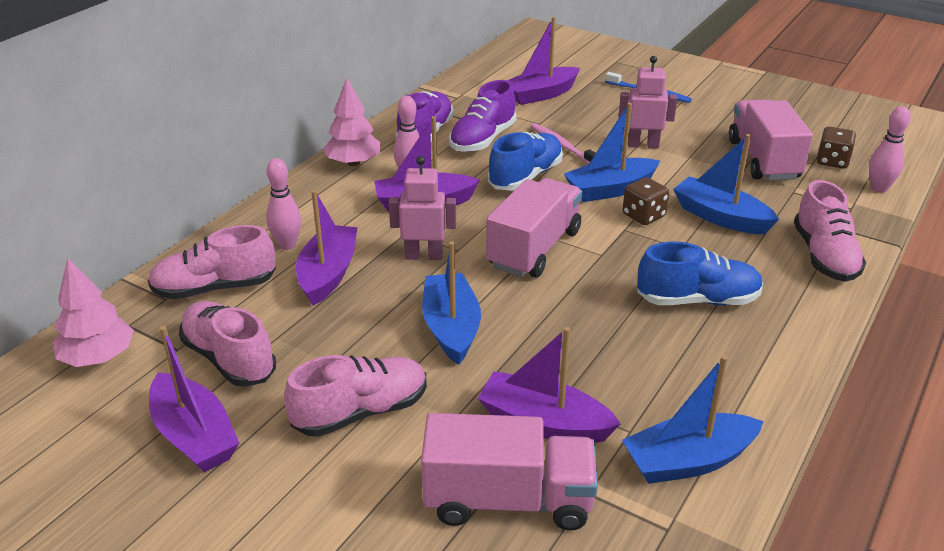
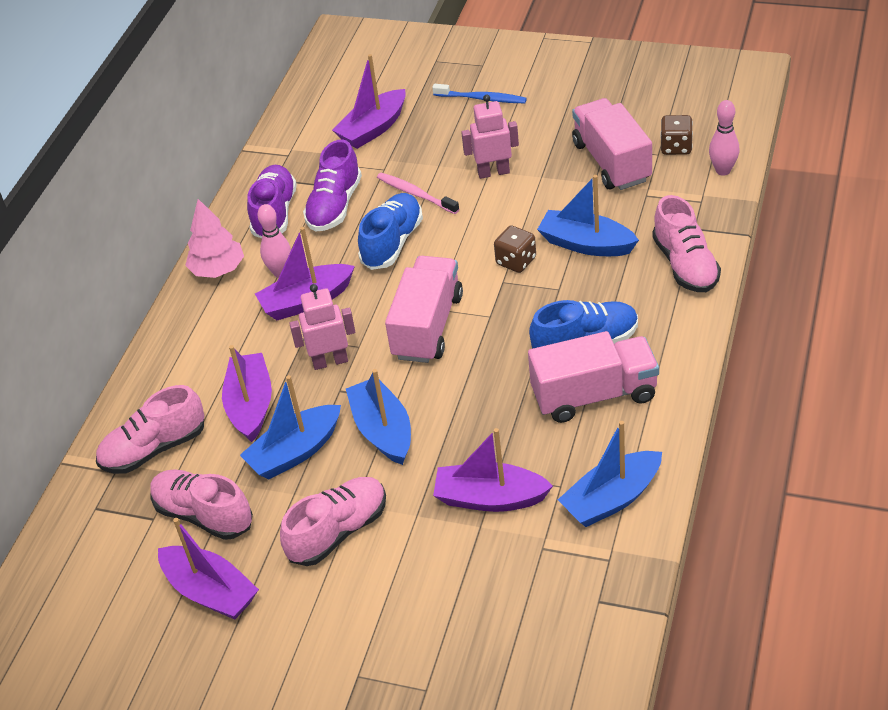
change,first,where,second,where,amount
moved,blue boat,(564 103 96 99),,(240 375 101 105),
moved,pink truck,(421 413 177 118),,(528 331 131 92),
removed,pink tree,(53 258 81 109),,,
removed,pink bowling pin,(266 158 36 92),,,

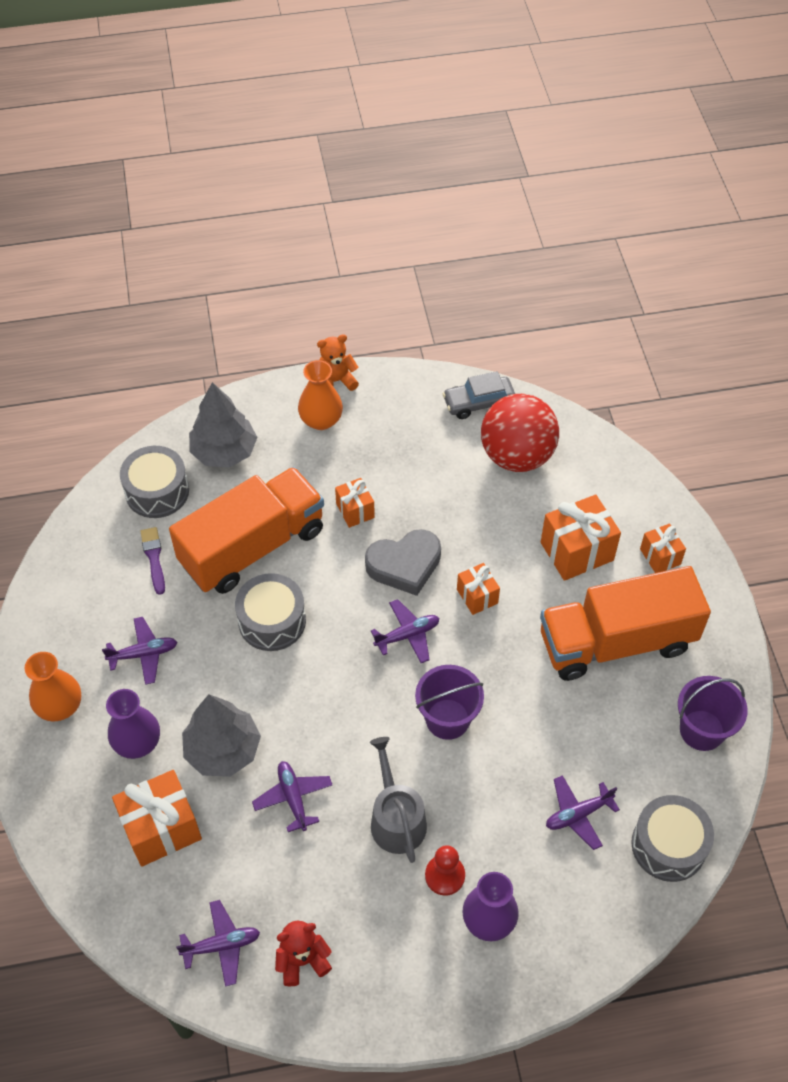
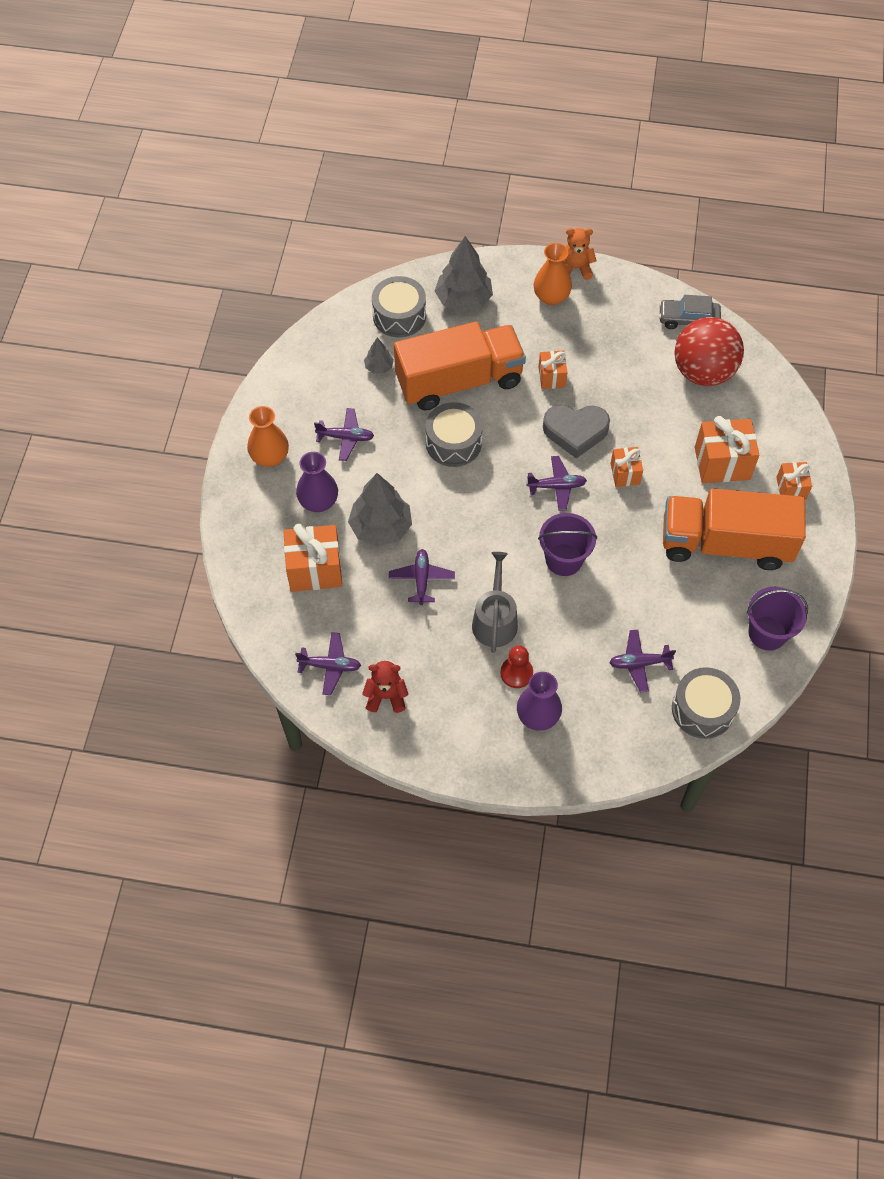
change,first,where,second,where,amount
replaced,purple brush,(140 527 25 68),grey tree,(364 338 30 36),

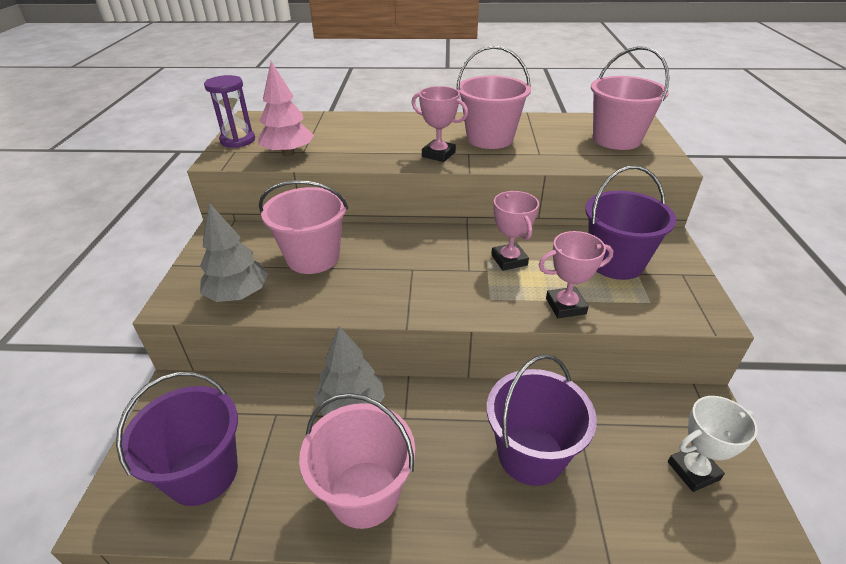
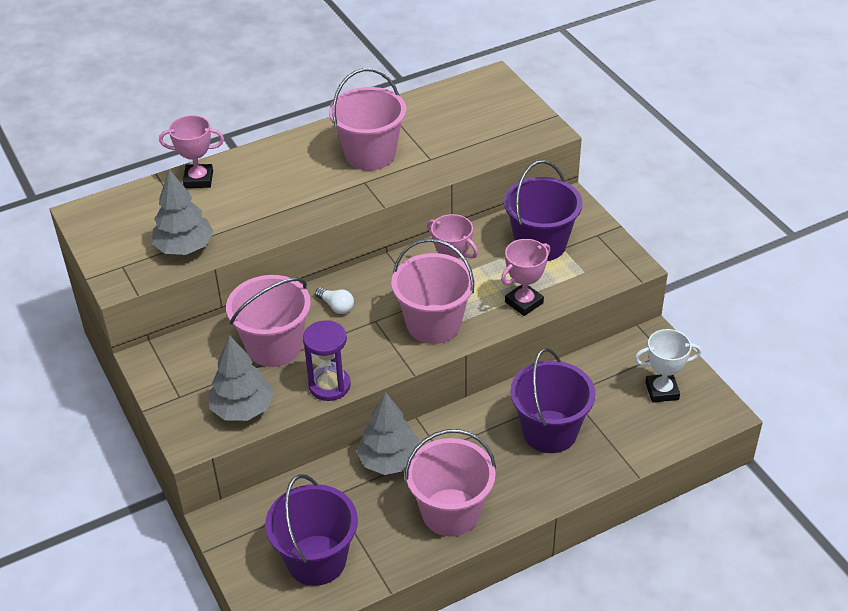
change,first,where,second,where,amount
recoloured,pink tree,(258 61 56 95),grey tree,(152 169 62 86),
moved,pink trophy,(412 86 56 76),,(159 115 65 73),
moved,purple hourglass,(204 75 51 73),,(303 320 48 81),
added,,,white light bulb,(315 288 39 26),
moved,pink bucket,(591 46 78 104),,(391 238 84 106),
turned,white trophy,(668 396 90 96),,(634 329 67 74),45 degrees clockwise

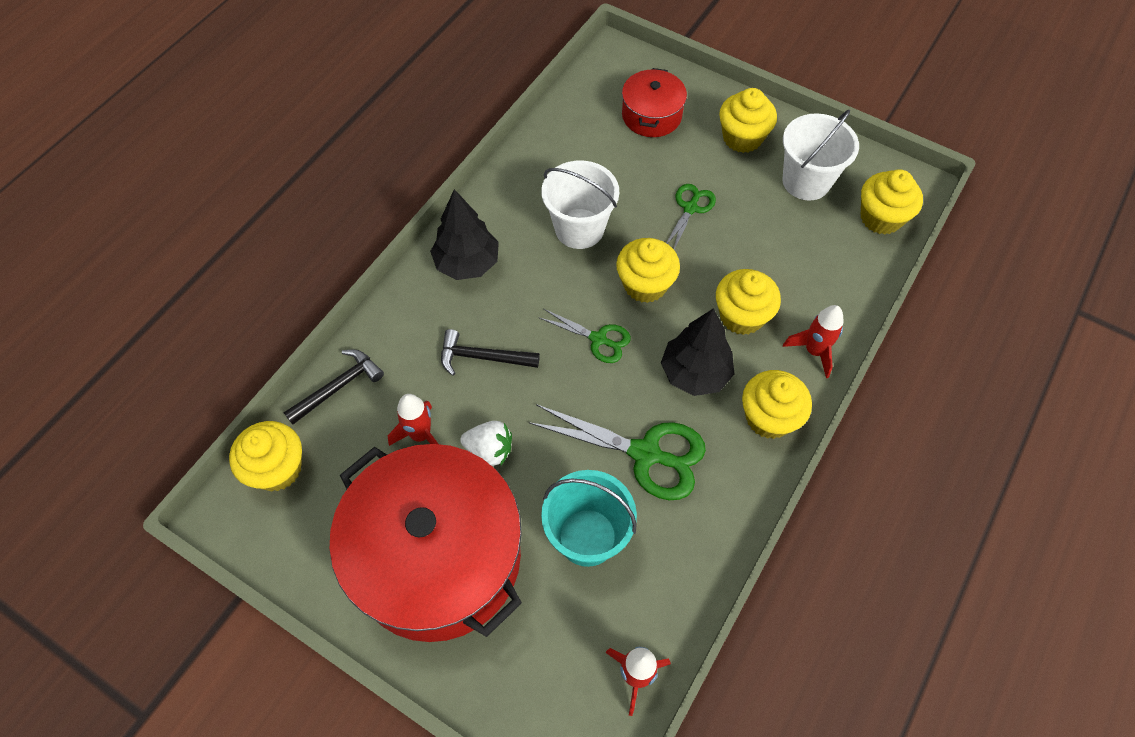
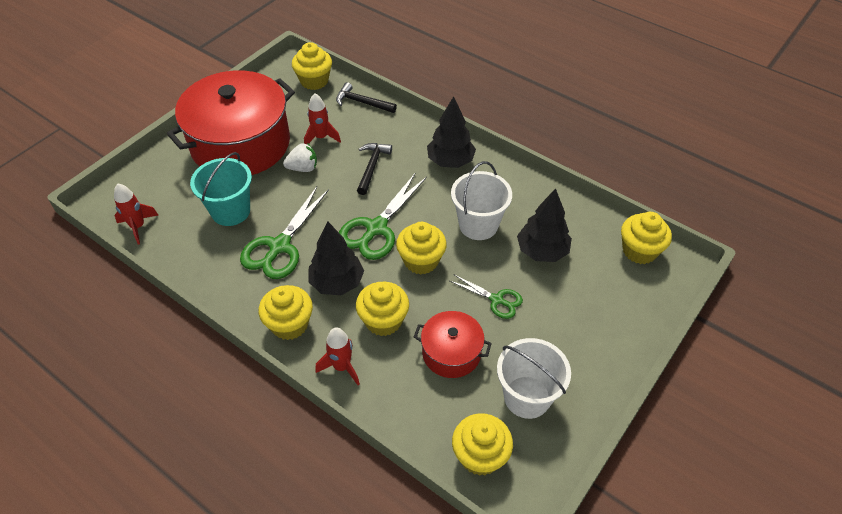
change,first,where,second,where,amount
turned,white strawberry,(460 421 52 45),,(283 143 34 29),120 degrees counterclockwise
turned,black hammer,(284 350 100 75),,(336 82 61 31),150 degrees clockwise
resized,green scissors,(538 309 93 54),,(339 174 88 86),x1.75
moved,red pot,(622 68 65 69),,(414 311 78 67),
added,,,black tree,(517 188 55 74),
moved,yellow cupcake,(719 88 58 65),,(621 212 51 52),

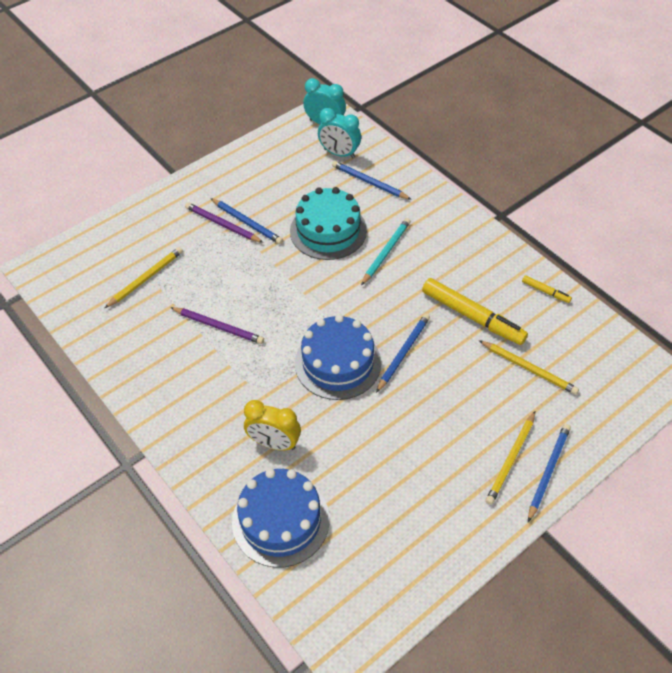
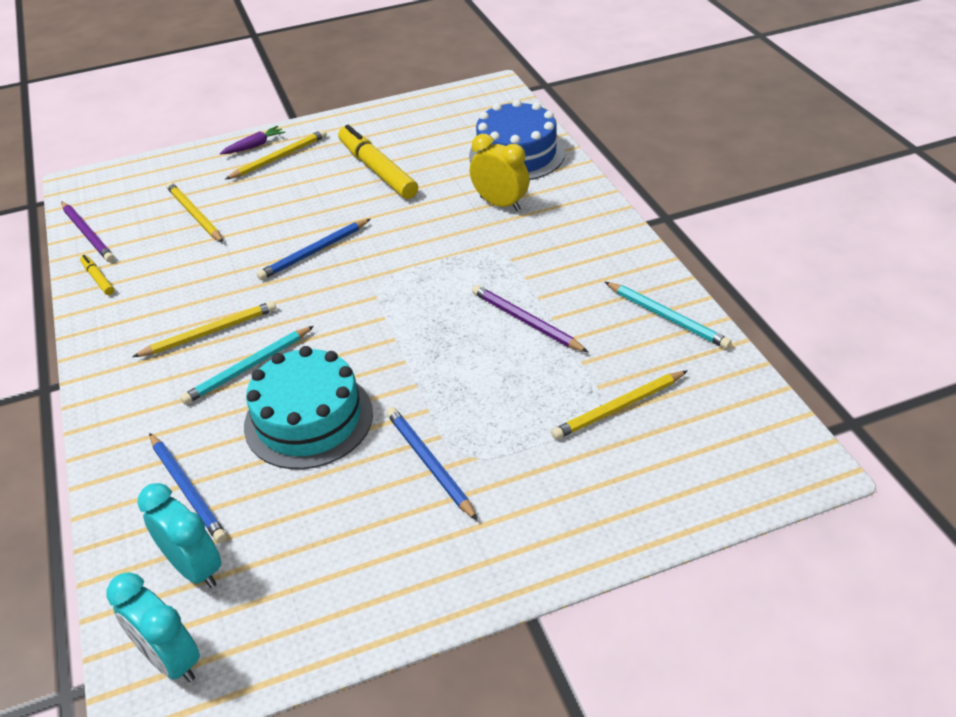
change,first,where,second,where,amount
moved,purple pencil,(185 202 79 41),,(61 201 54 61),
added,,,yellow pencil,(132 301 144 56),
replaced,blue pencil,(528 424 43 98),purple carrot,(220 126 66 29),
moved,yellow marker,(422 278 106 67),,(338 125 80 74),
added,,,turquoise pencil,(605 282 127 67),
removed,blue cake,(295 315 86 85),,,

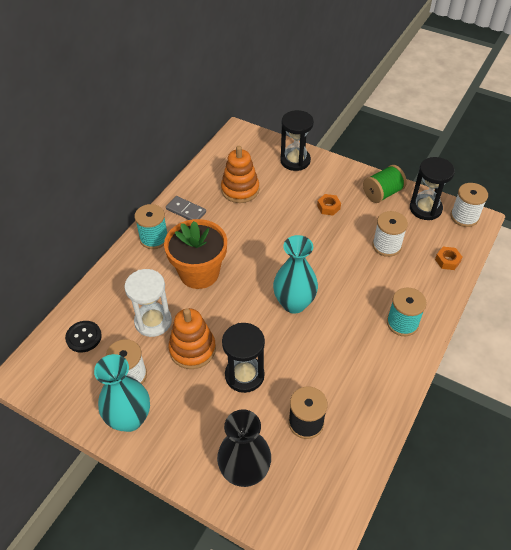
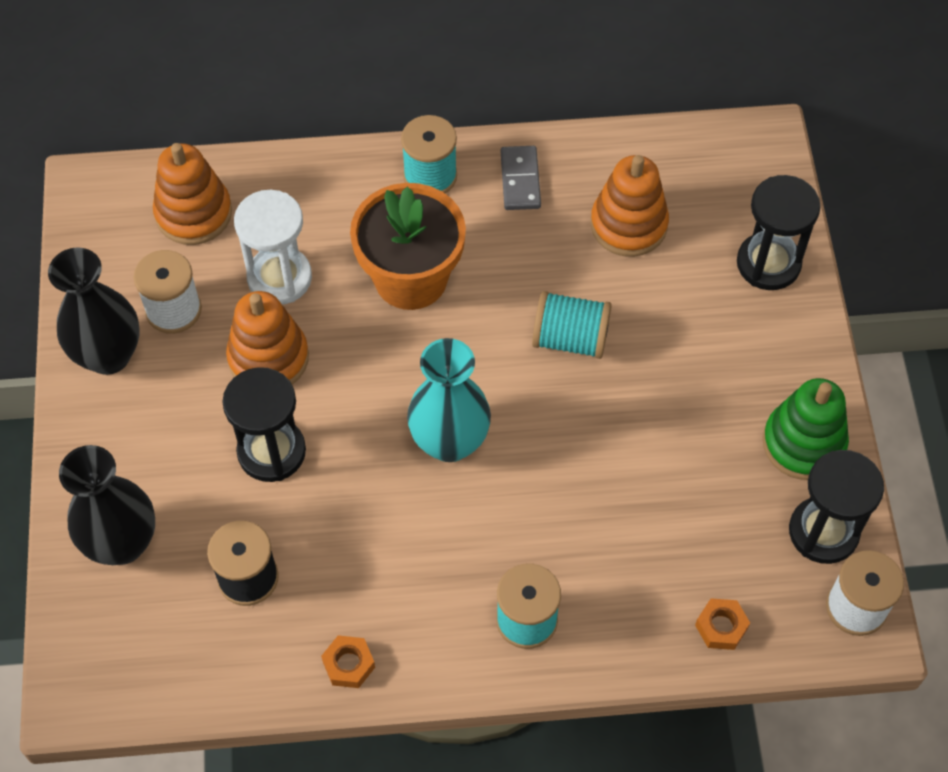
change,first,where,second,where,amount
recoloured,turquoise vase,(94 354 56 78),black vase,(48 247 92 128),
replaced,black button,(65 321 37 32),orange stacking toy,(153 143 79 102),
moved,orange nut,(317 194 24 22),,(321 635 54 53),
added,,,turquoise spool,(532 291 80 68),
replaced,green spool,(363 165 44 38),green stacking toy,(763 378 86 102),
removed,white spool,(372 211 36 46),,,

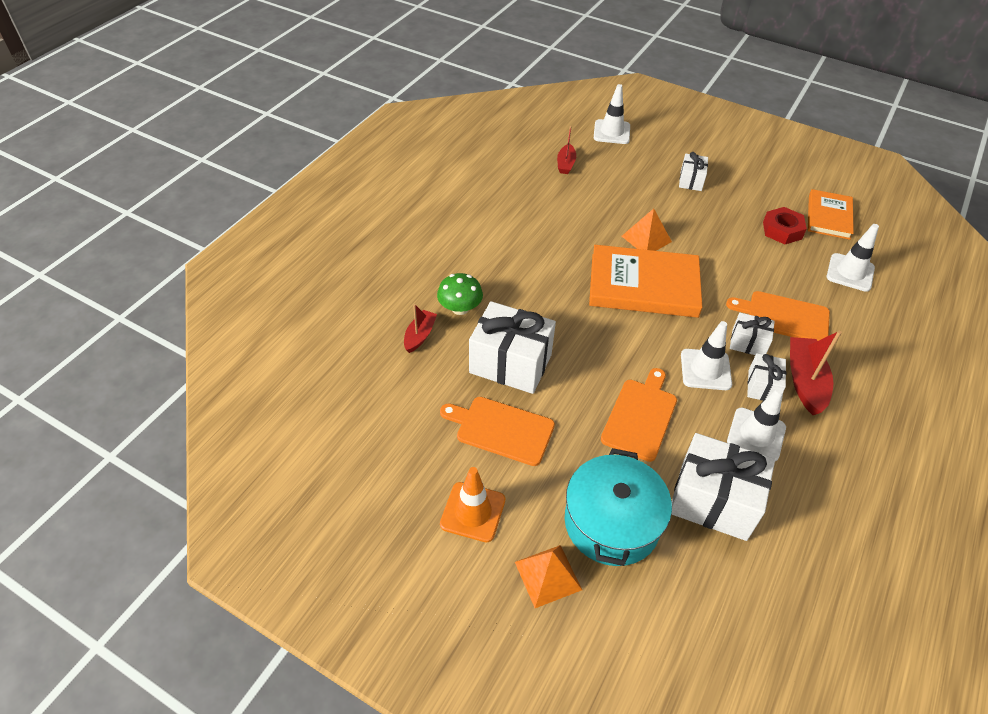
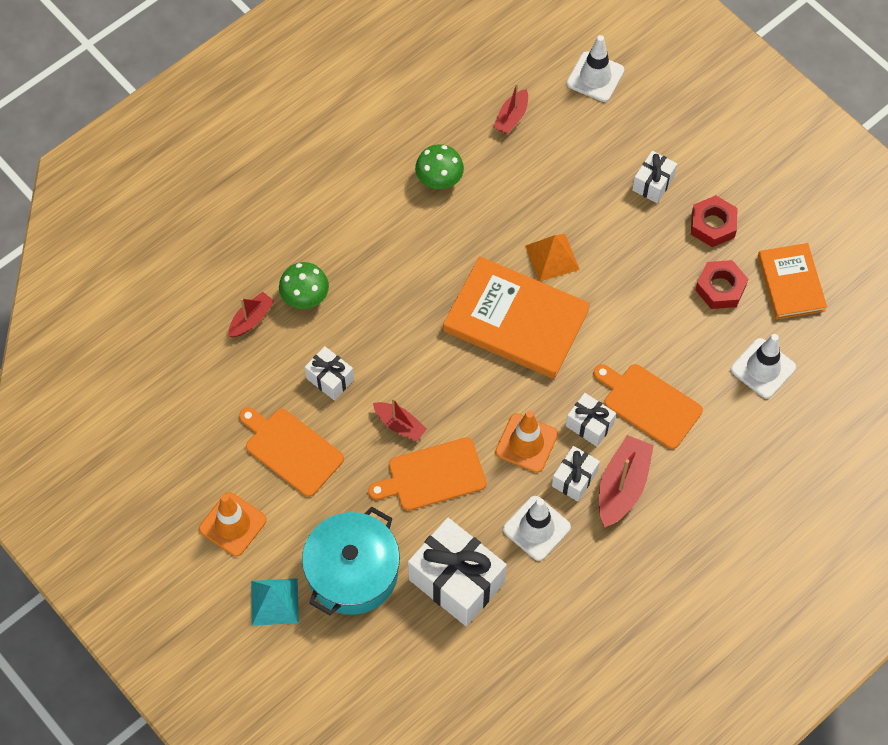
change,first,where,second,where,amount
recoloured,orange pyramid,(515 545 67 63),turquoise pyramid,(251 578 48 48),
resized,white gift,(469 301 87 93),,(305 346 49 54),x0.52
turned,orange cutting board,(601 368 76 94),,(368 437 118 74),150 degrees counterclockwise
added,,,red boat,(373 398 54 44),
added,,,green mushroom,(415 144 49 45),
recoloured,white traffic cone,(681 321 51 69),orange traffic cone,(495 411 63 62),
added,,,red nut,(691 195 47 52),
turned,orange book,(808 189 46 51),,(758 243 69 76),45 degrees counterclockwise

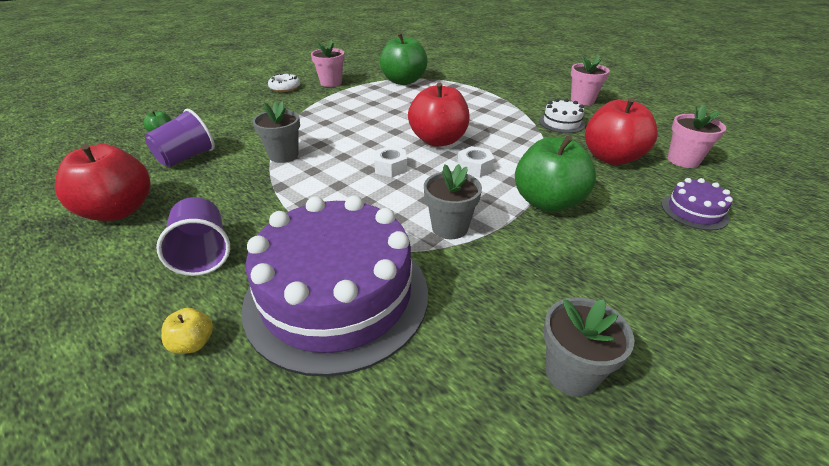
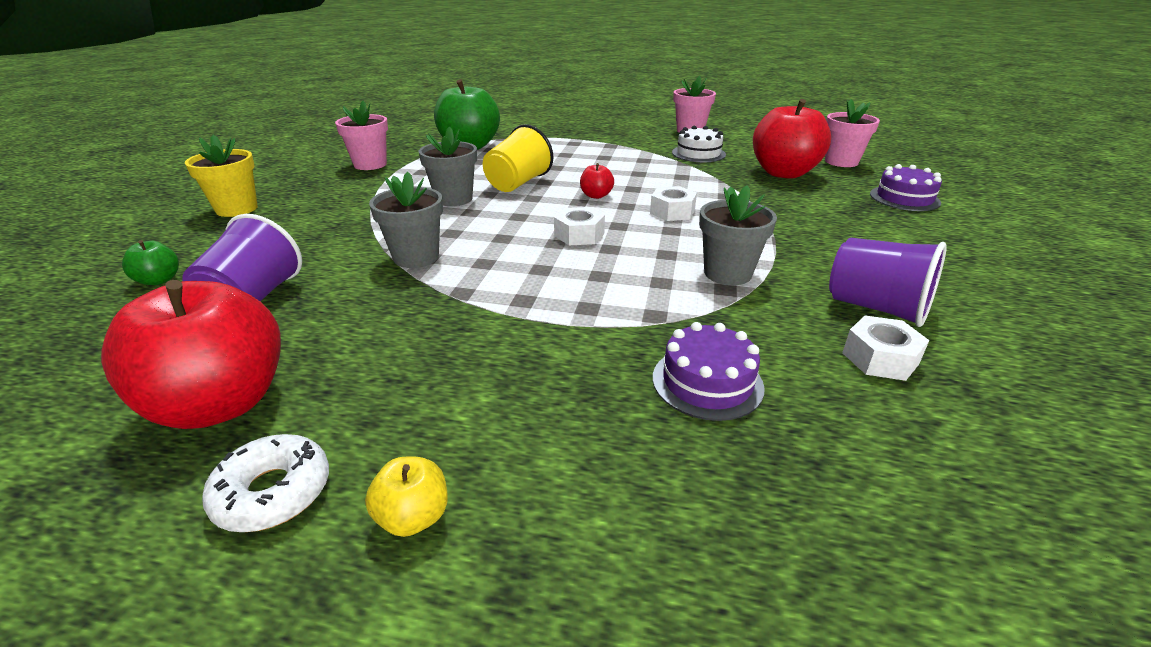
change,first,where,second,where,amount
added,,,yellow flower pot,(185 135 73 82),
moved,white donut,(268 74 32 18),,(202 434 127 98),
moved,yellow apple,(161 308 52 46),,(365 457 83 80),
moved,grey flower pot,(544 297 90 100),,(418 126 59 80),
added,,,yellow cup,(483 124 71 68),
resized,red apple,(408 83 62 64),,(580 163 34 36),x0.43
resized,purple cake,(241 195 187 182),,(653 322 112 99),x0.42
moved,purple cup,(156 197 74 79),,(829 237 118 90),
added,,,white nut,(842 316 87 65),
removed,green apple,(515 136 81 76),,,

